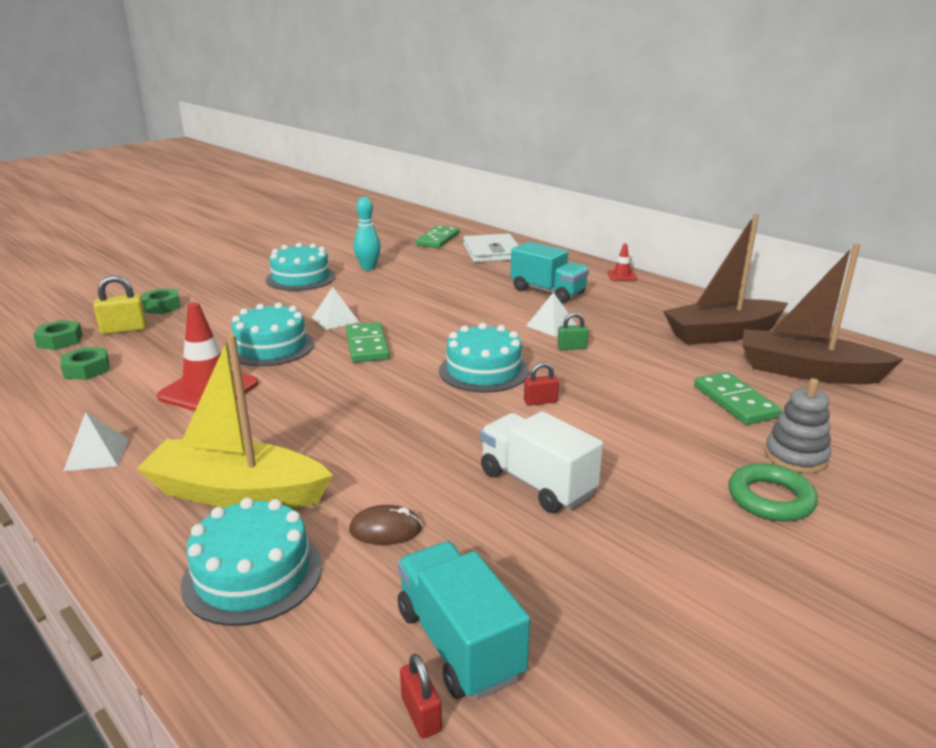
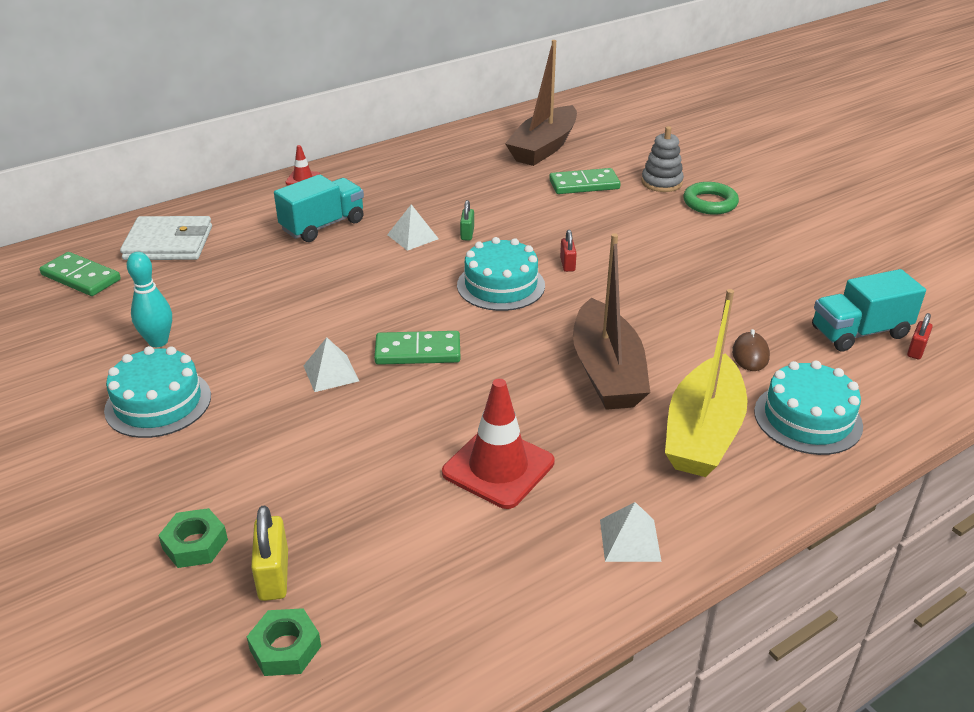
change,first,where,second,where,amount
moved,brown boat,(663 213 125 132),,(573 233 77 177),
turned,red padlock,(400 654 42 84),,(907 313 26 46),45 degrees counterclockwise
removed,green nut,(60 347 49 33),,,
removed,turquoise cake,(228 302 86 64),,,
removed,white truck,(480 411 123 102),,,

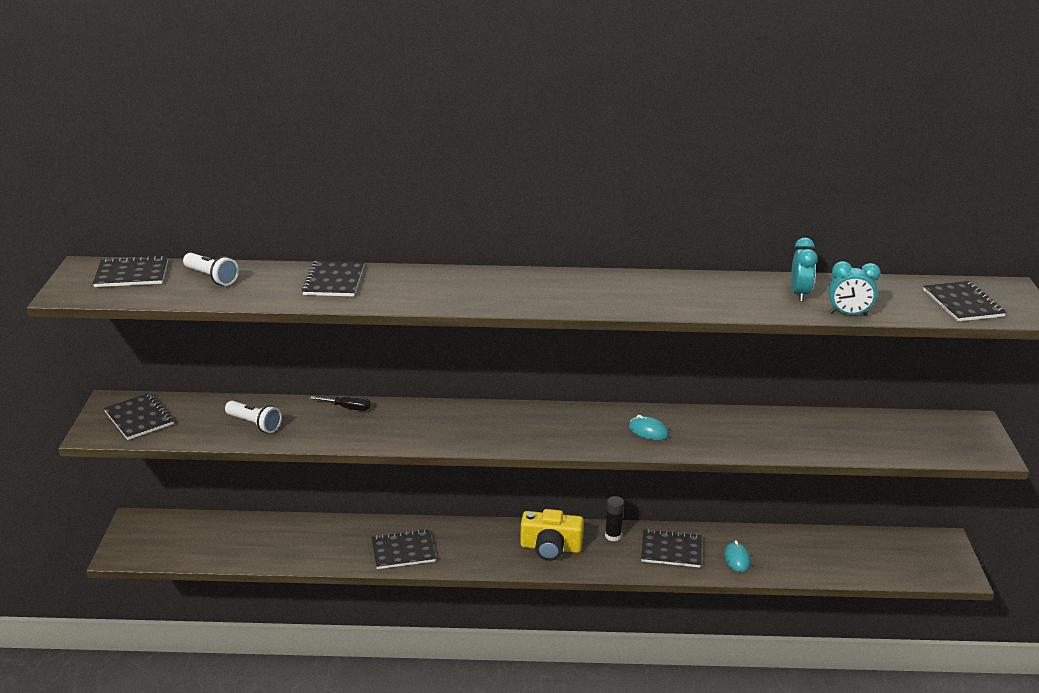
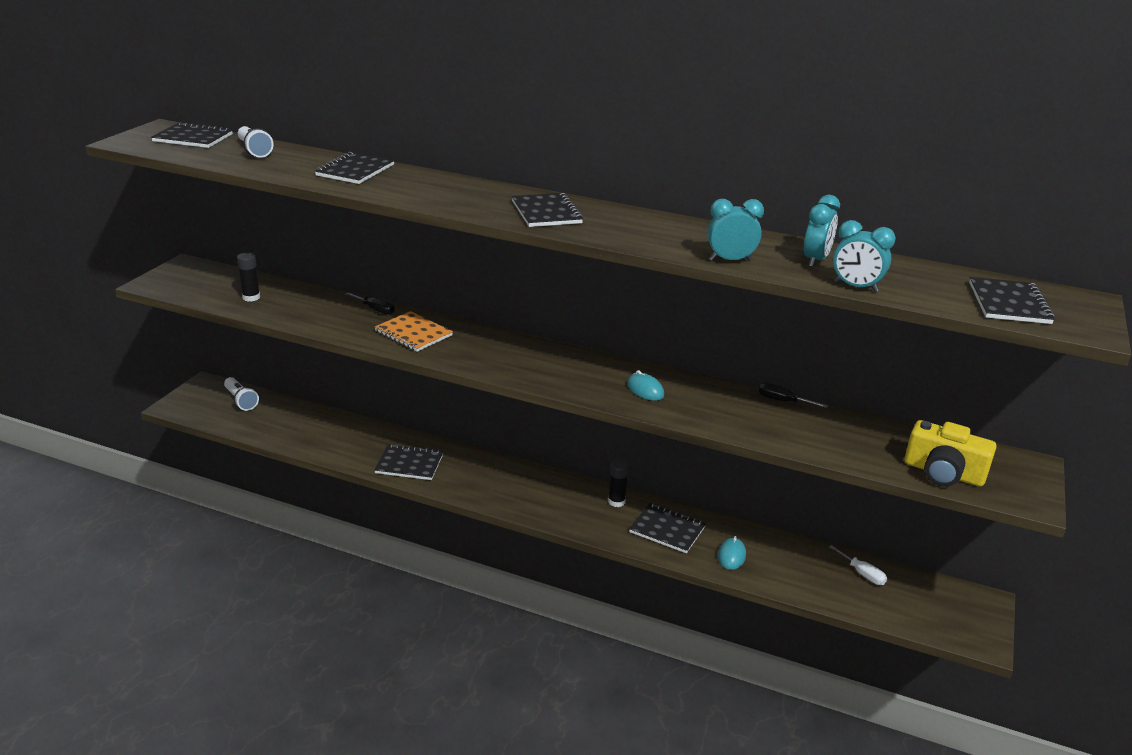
change,first,where,second,where,amount
moved,white flashlight,(225 401 57 32),,(224 377 35 34),
added,,,black glue stick,(237 253 23 49),
added,,,orange notebook,(375 311 78 41),
moved,black notebook,(104 393 70 47),,(512 193 71 34),
added,,,turquoise clock,(707 199 57 62),
added,,,black screwdriver,(759 383 69 25),
added,,,white screwdriver,(829 545 58 40),
moved,yellow camera,(520 509 64 52),,(904 420 92 67),

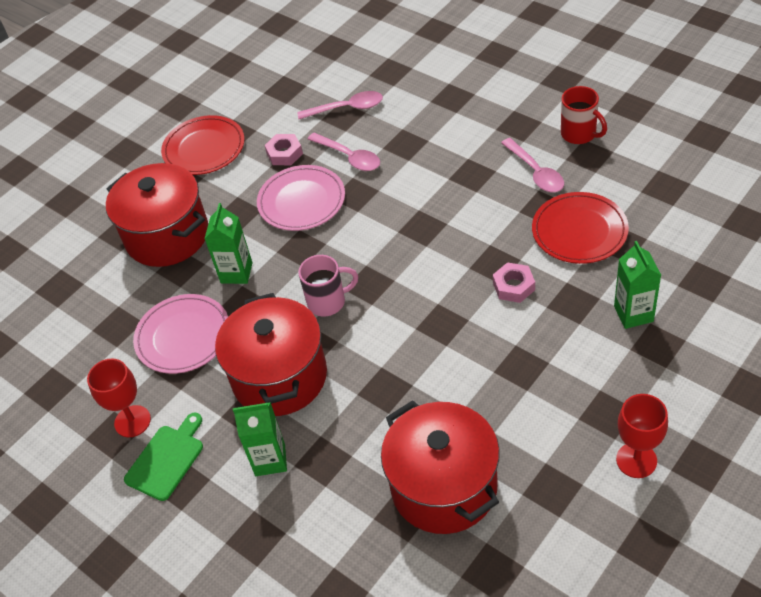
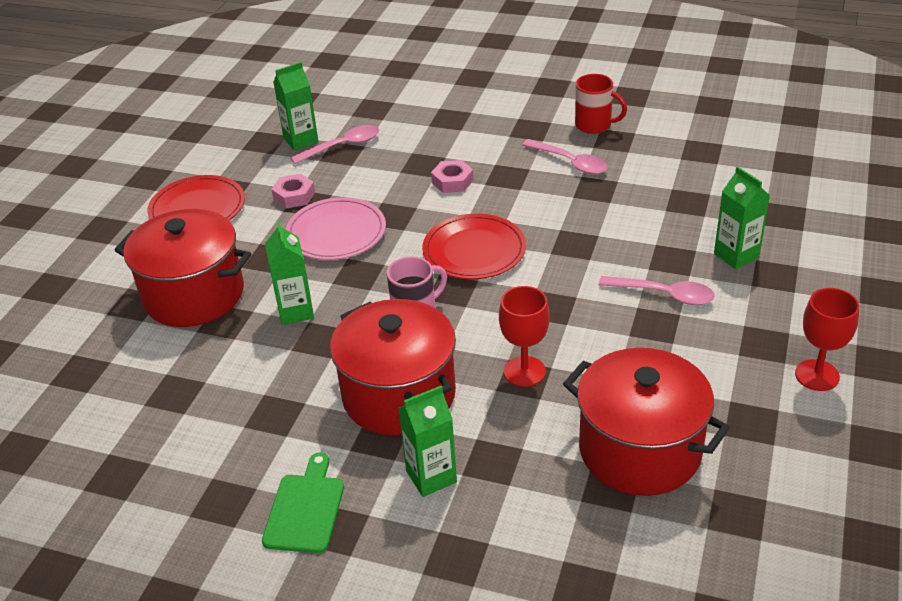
change,first,where,second,where,amount
added,,,green carton,(273 62 46 89),
moved,red plate,(532 192 97 72),,(422 214 104 65),
moved,pink nut,(493 262 42 41),,(431 160 43 33),
moved,red goblet,(87 358 64 79),,(499 286 51 101),
moved,pink spoon,(308 133 72 38),,(599 276 116 29),
removed,pink plate,(133 294 95 80),,,

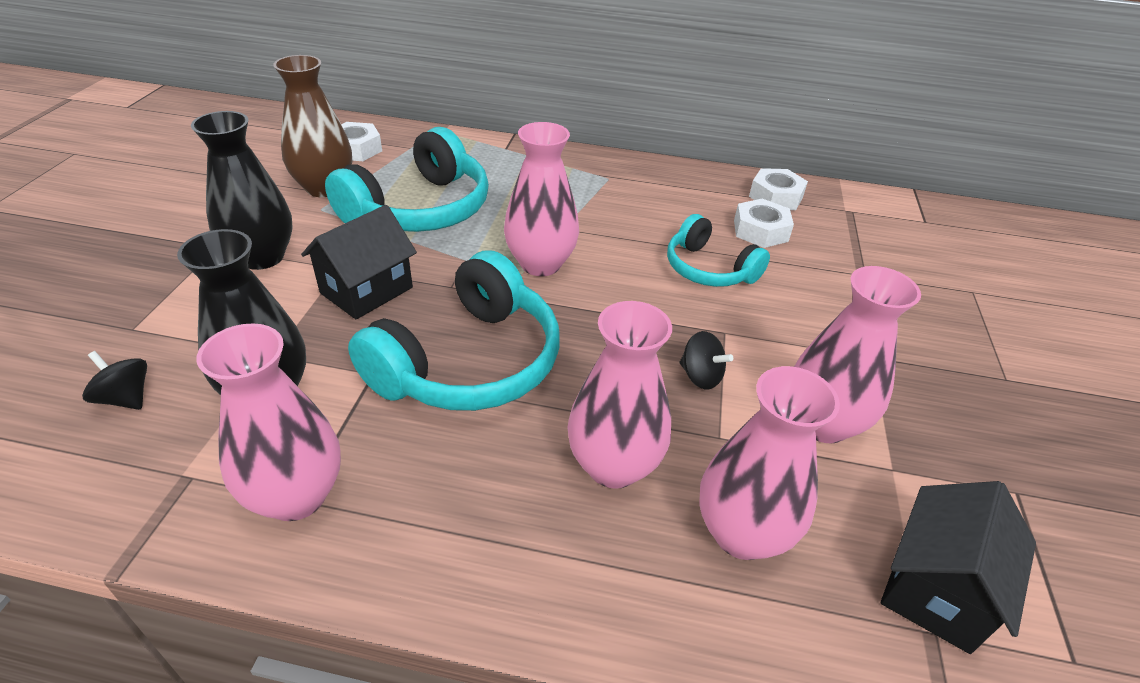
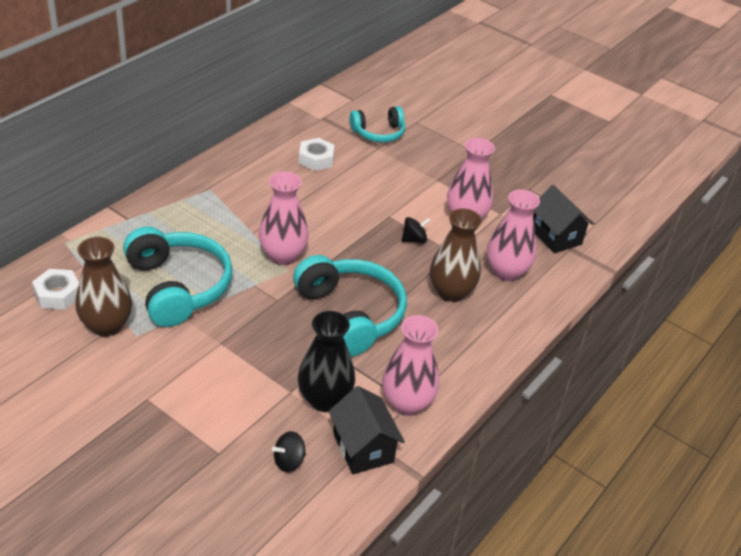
change,first,where,second,where,amount
moved,black house,(301 205 116 114),,(328 386 77 88),
moved,turquoise headphones,(667 214 103 73),,(350 106 55 36),
recoloured,pink vase,(567 301 105 188),brown vase,(430 208 52 94),
removed,black vase,(191 111 102 159),,,
removed,white nut,(749 168 59 42),,,

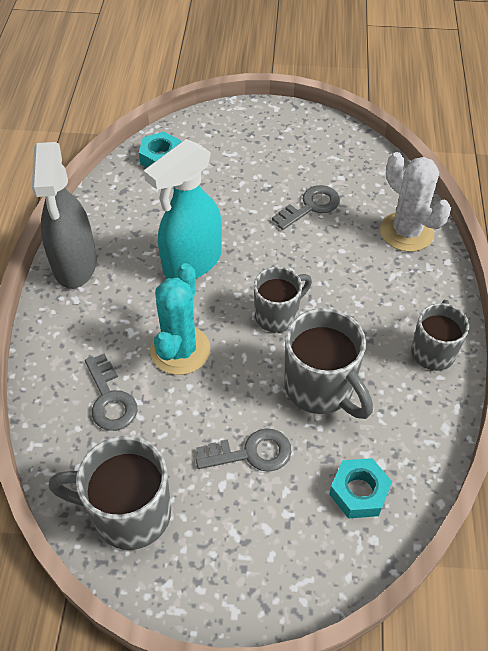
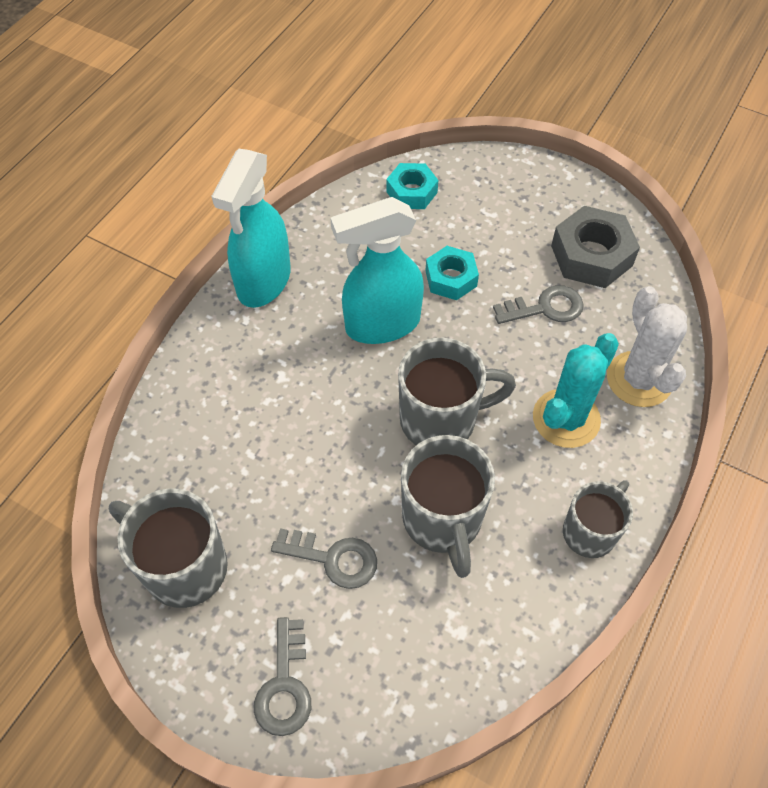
change,first,where,second,where,amount
recoloured,grey spray bottle,(32 142 65 146),turquoise spray bottle,(212 149 79 159),
moved,grey key,(85 354 53 77),,(254 617 57 119),
resized,grey mug,(254 267 58 66),,(398 338 118 107),x1.51
moved,turquoise nut,(329 458 63 60),,(426 246 53 54),
moved,turquoise cactus,(150 263 60 112),,(533 333 86 115),
added,,,grey nut,(551 206 89 82),

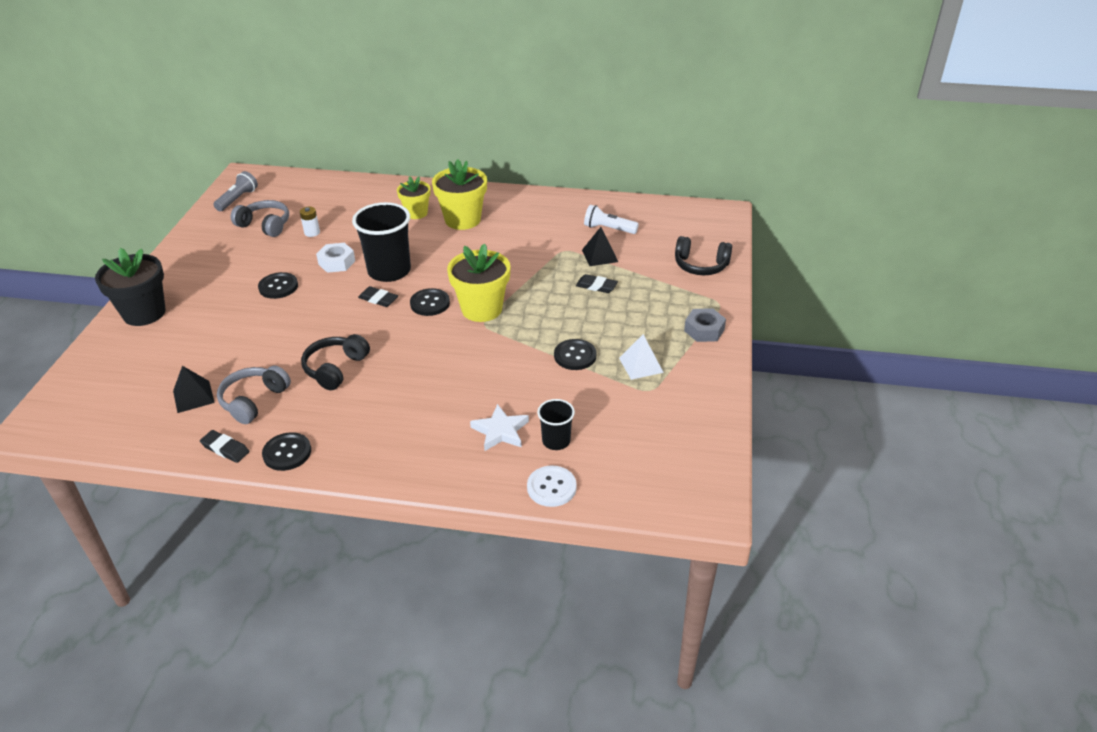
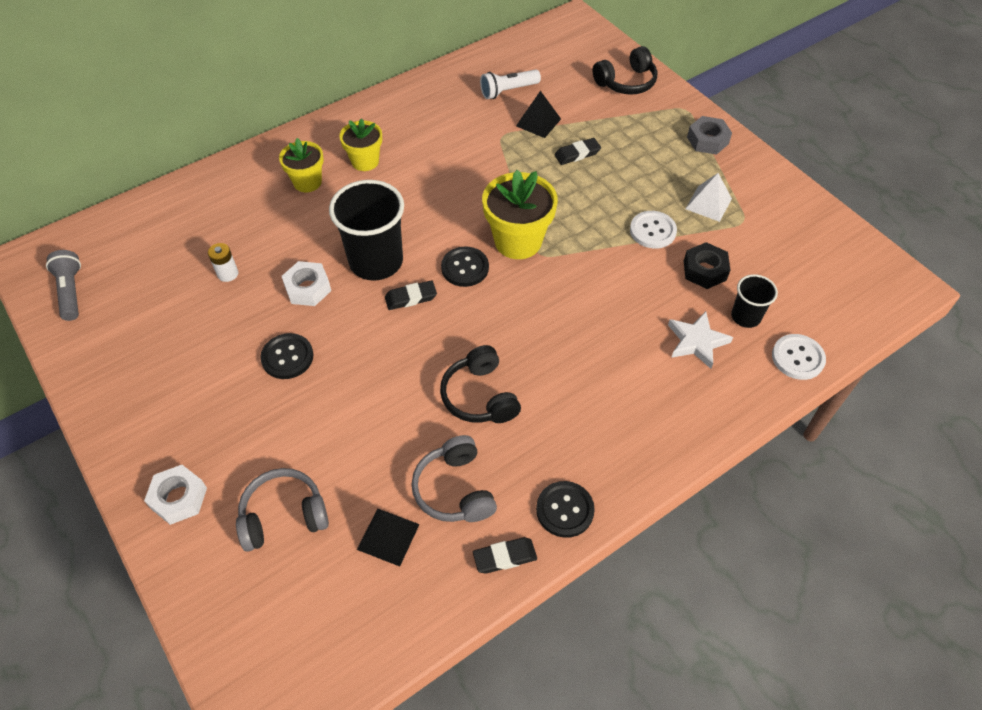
change,first,where,second,where,amount
replaced,black flower pot,(95 248 70 78),white nut,(144 465 63 60),
moved,grey headphones,(231 200 58 37),,(236 468 93 83),
resized,yellow flower pot,(432 159 55 71),,(339 118 43 53),x0.62
recoloured,black button,(554 339 42 31),white button,(630 211 47 38),
added,,,black nut,(684 242 46 47),

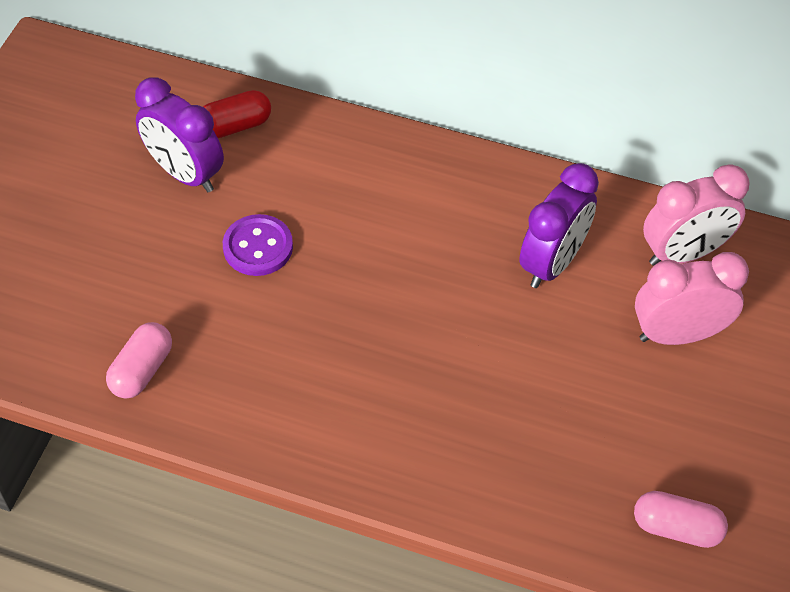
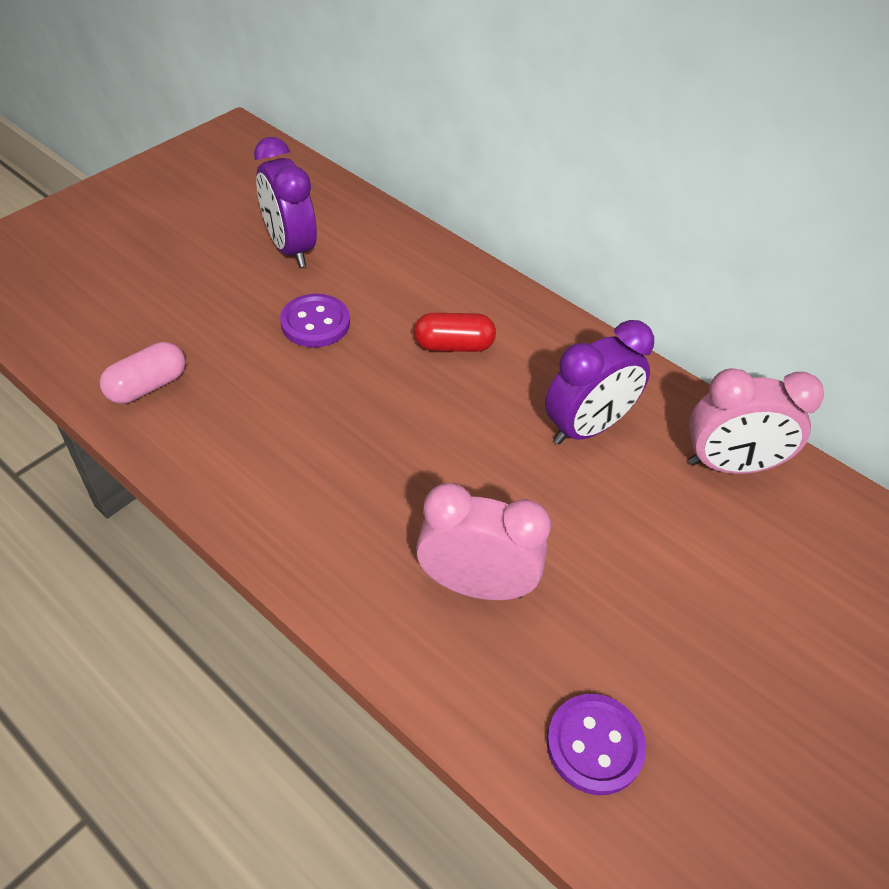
change,first,where,second,where,amount
moved,red capsule,(203 90 68 48),,(414 313 82 39),
moved,pink clock,(635 252 114 93),,(416 483 135 117),
replaced,pink capsule,(634 491 94 57),purple button,(546 694 100 101),

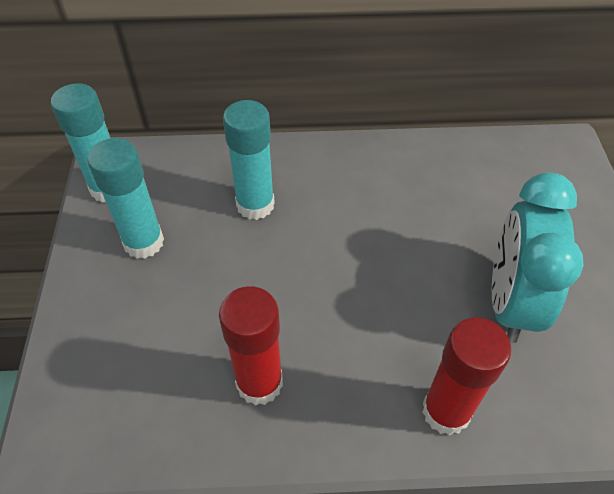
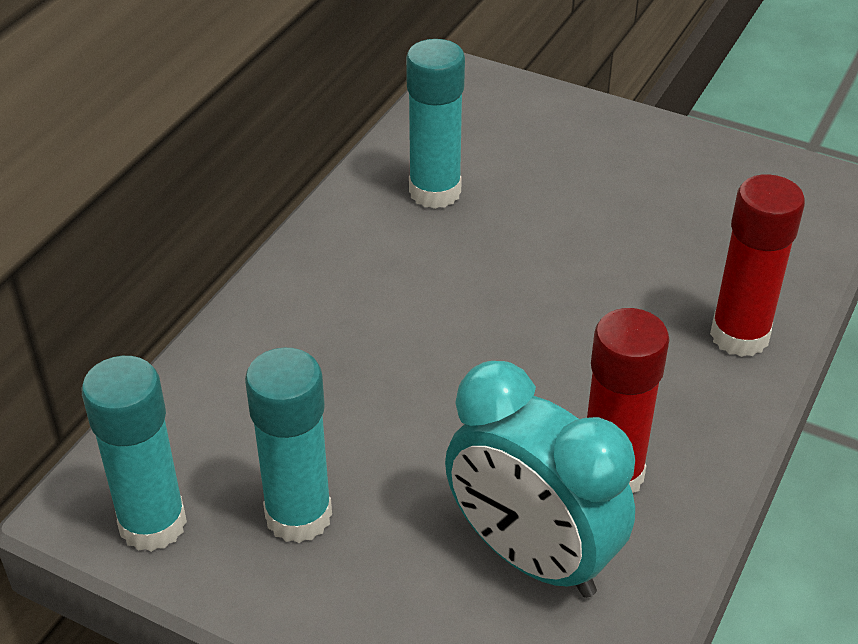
change,first,where,second,where,amount
moved,turquoise glue stick,(223 100 52 120),,(406 39 59 170),
moved,turquoise clock,(492 172 92 171),,(445 361 190 237),

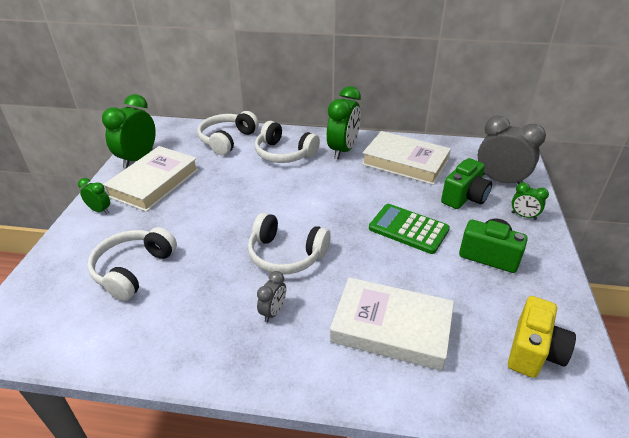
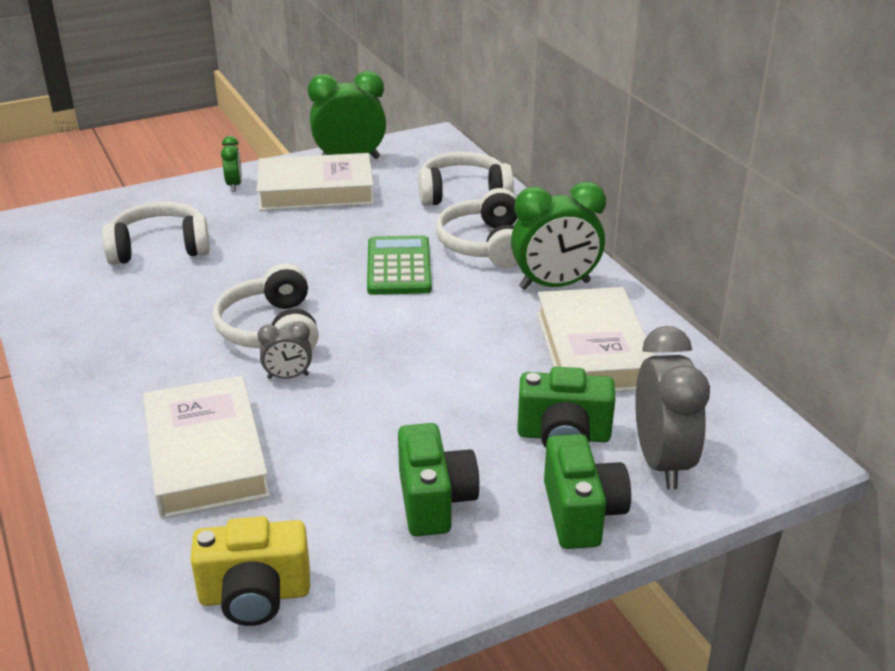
change,first,where,second,where,amount
moved,grey clock,(257 271 29 51),,(257 322 55 57),
moved,green calculator,(369 204 81 50),,(367 235 65 60),
replaced,green clock,(512 182 37 38),green camera,(544 434 87 115),

